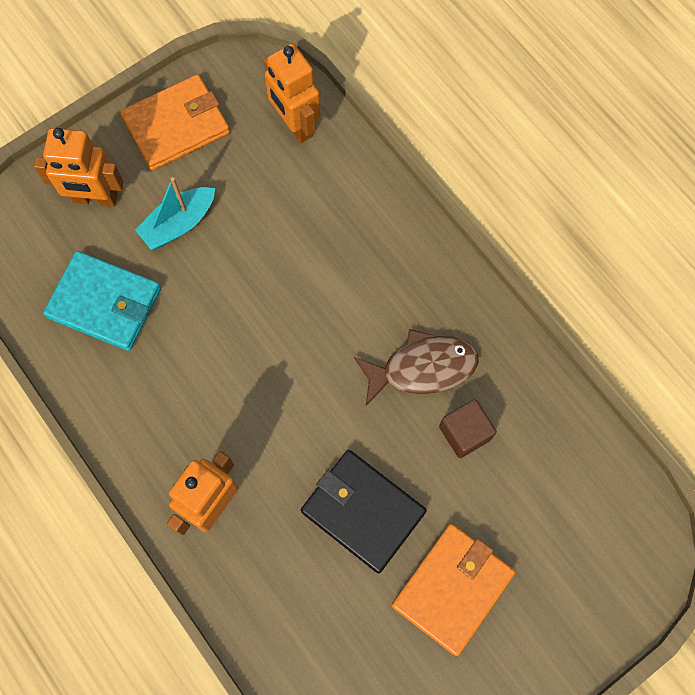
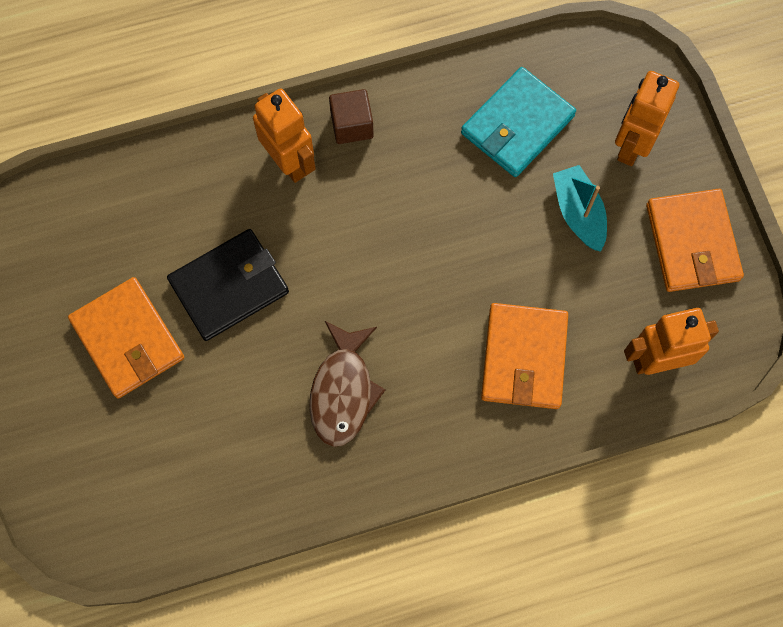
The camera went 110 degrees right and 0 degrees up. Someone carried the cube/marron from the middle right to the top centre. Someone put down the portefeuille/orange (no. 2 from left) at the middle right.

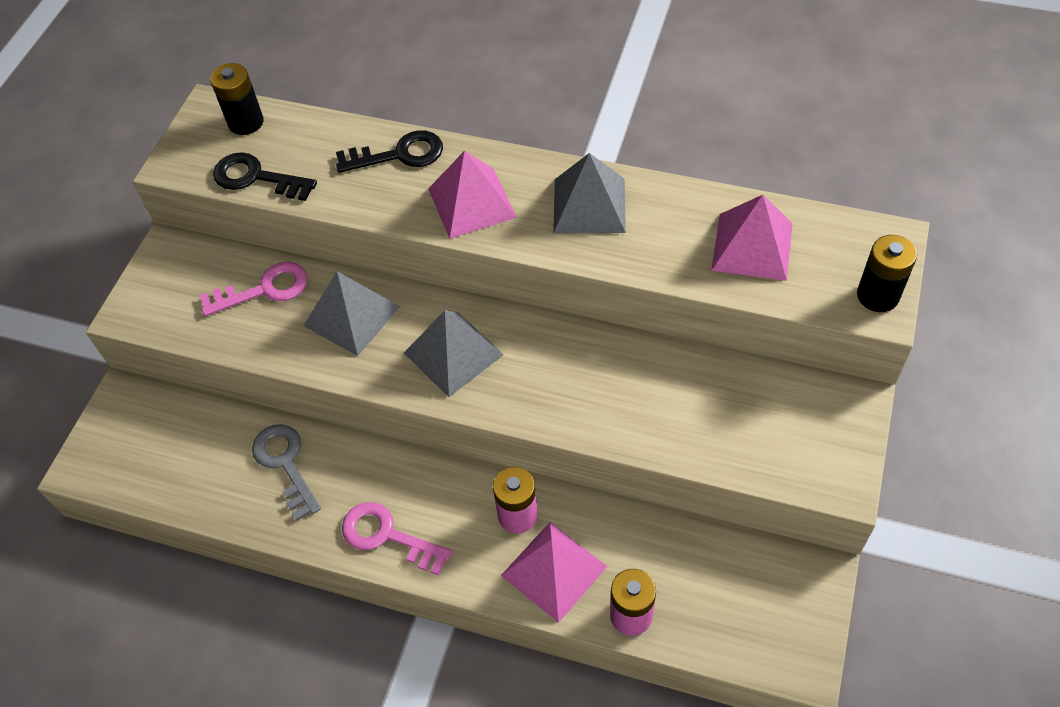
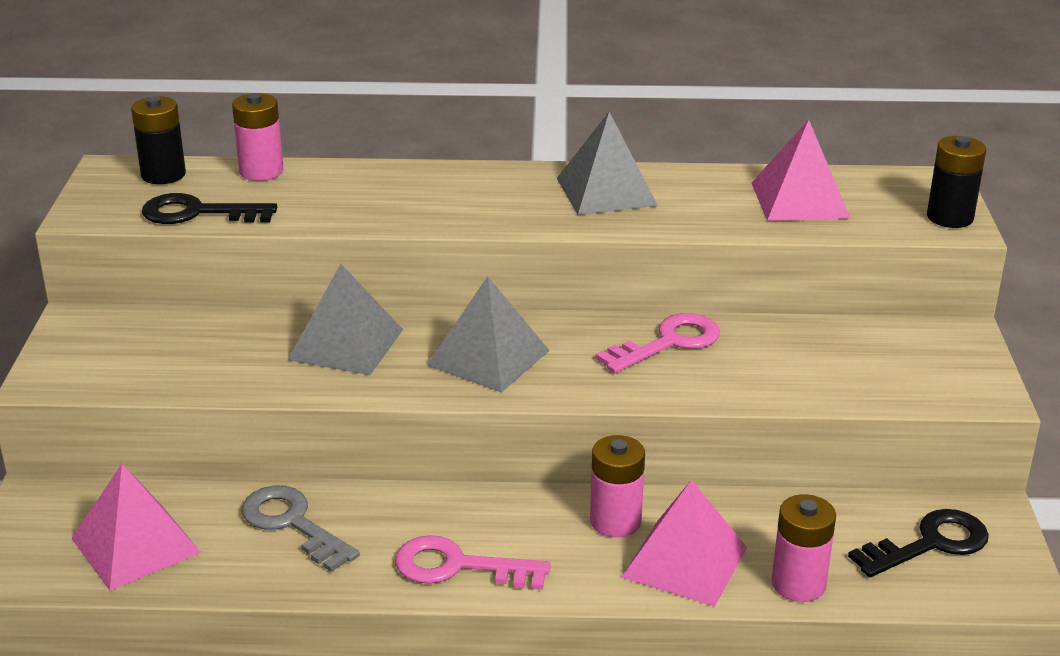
The camera went 20 degrees left and 25 degrees down. Someone carried the pyramide/rose (no. 1 from left) from the top centre to the bottom left. Someone put down the pile/rose (no. 1 from left) at the top left. Someone carried the clé/rose (no. 1 from left in the first image) from the middle left to the centre. Someone carried the clé/noir (no. 2 from left) from the top centre to the bottom right.

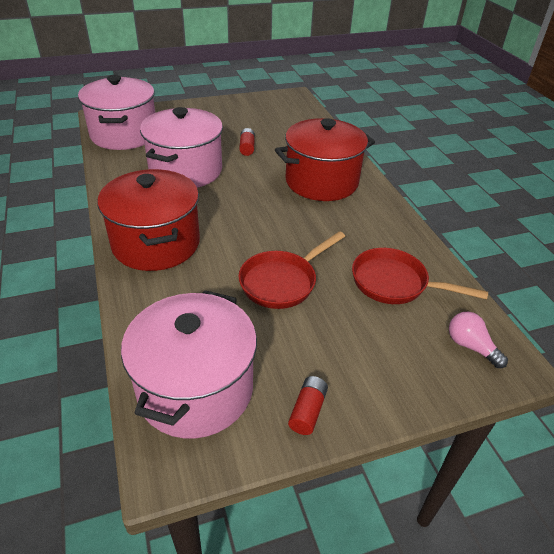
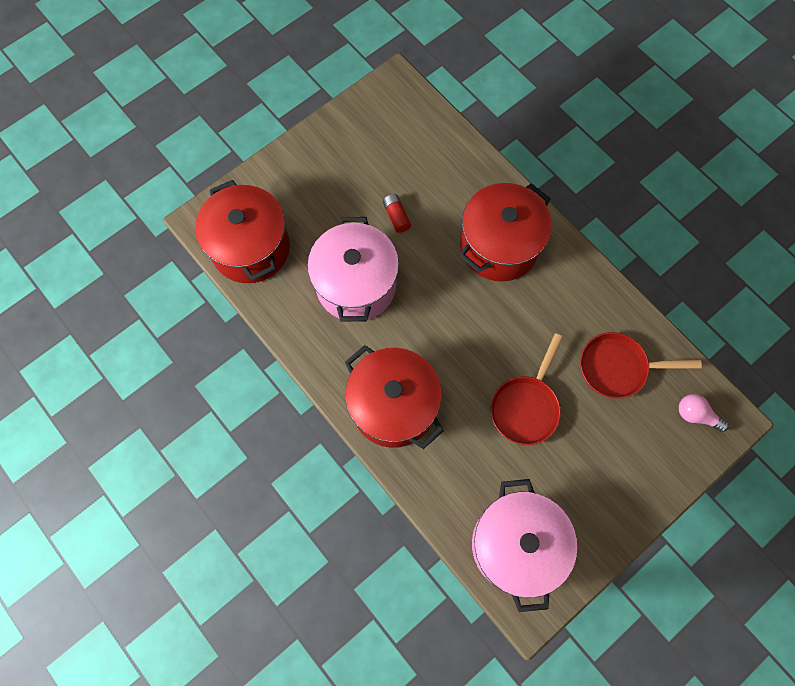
The camera went 20 degrees left and 30 degrees up. Someone repainted the marmite/rose (no. 1 from left) at the top left, which became the marmite/rouge (no. 1 from left) at the middle left. Someone took away the pile/rouge (no. 2 from left) at the bottom centre.

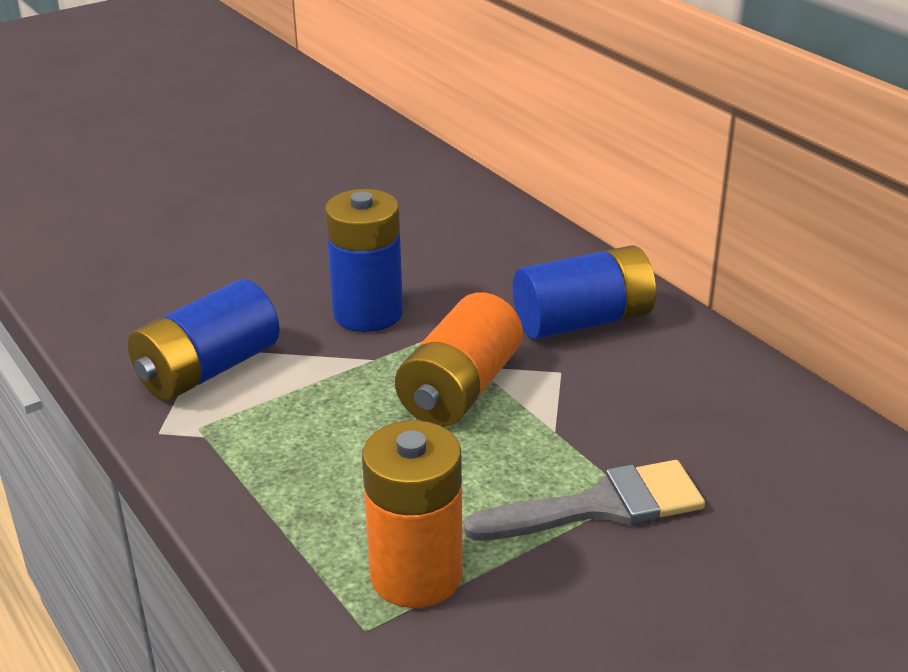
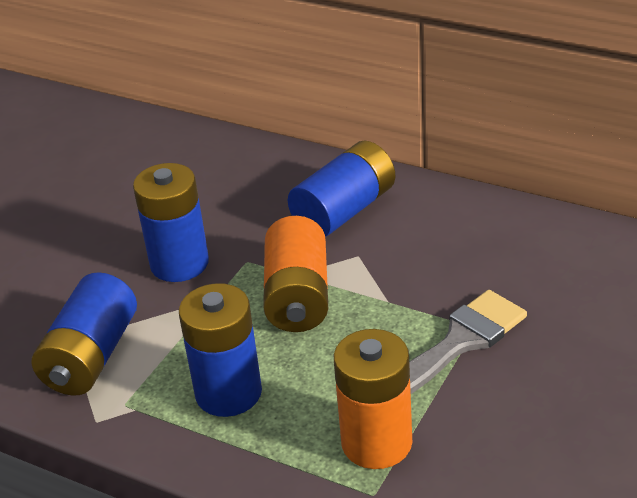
The camera went 25 degrees left and 5 degrees up. Someone put down the pile/bleu (no. 3 from left) at the bottom centre.

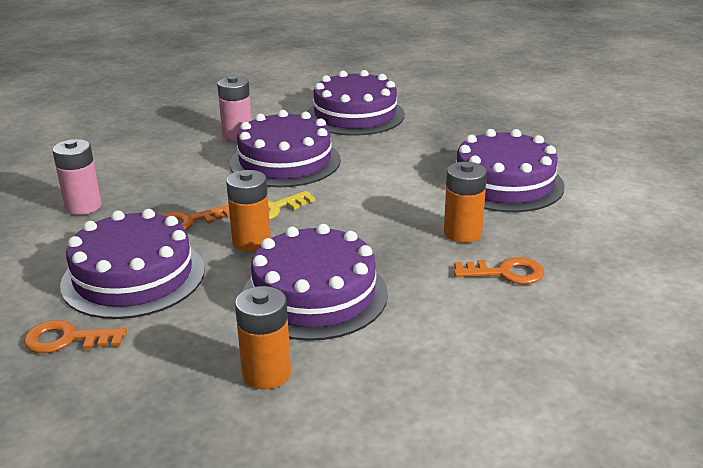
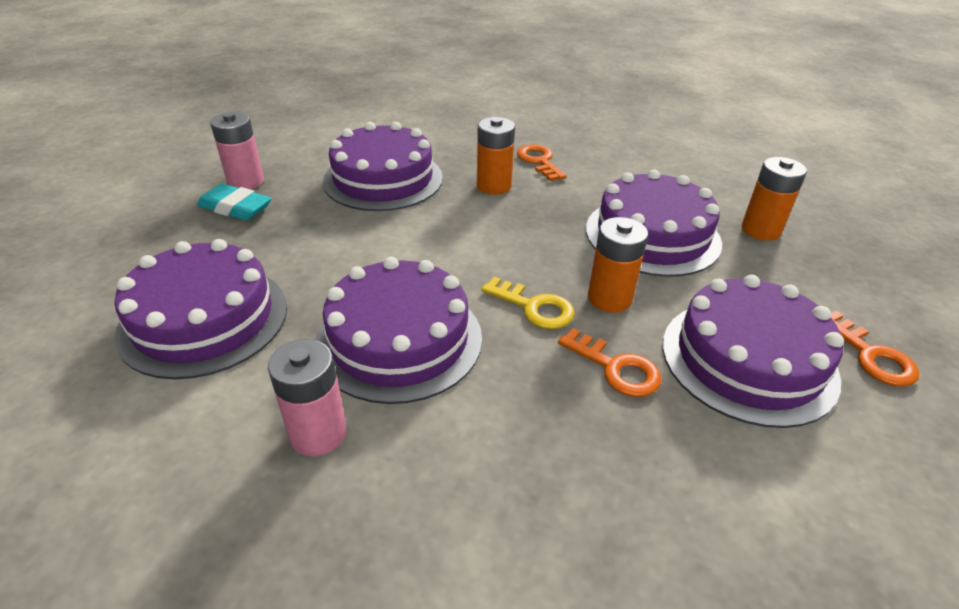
The camera went 115 degrees left and 10 degrees up. Someone put down the gomme/turquoise at the top left. Someone carried the pile/rose (no. 1 from left) from the middle left to the top left.

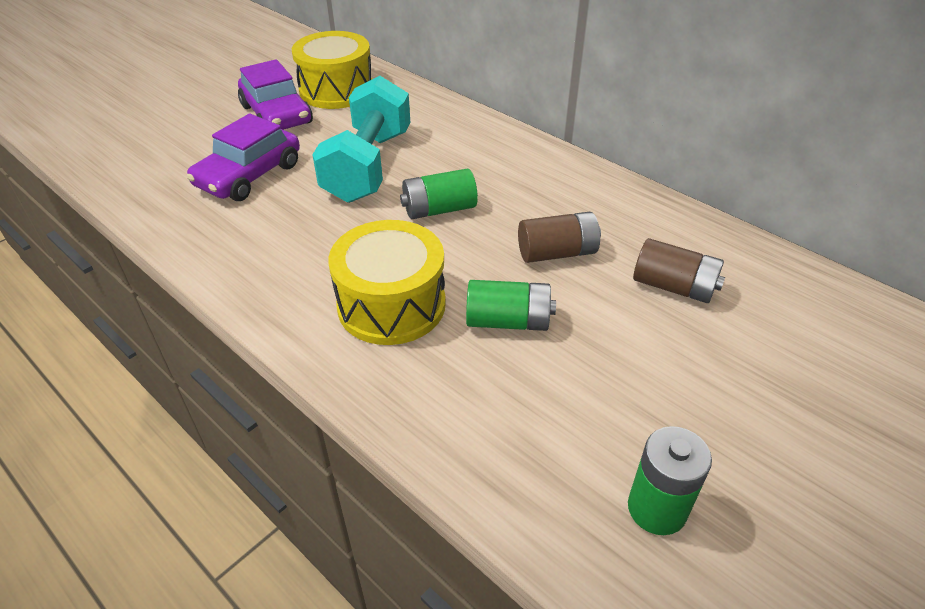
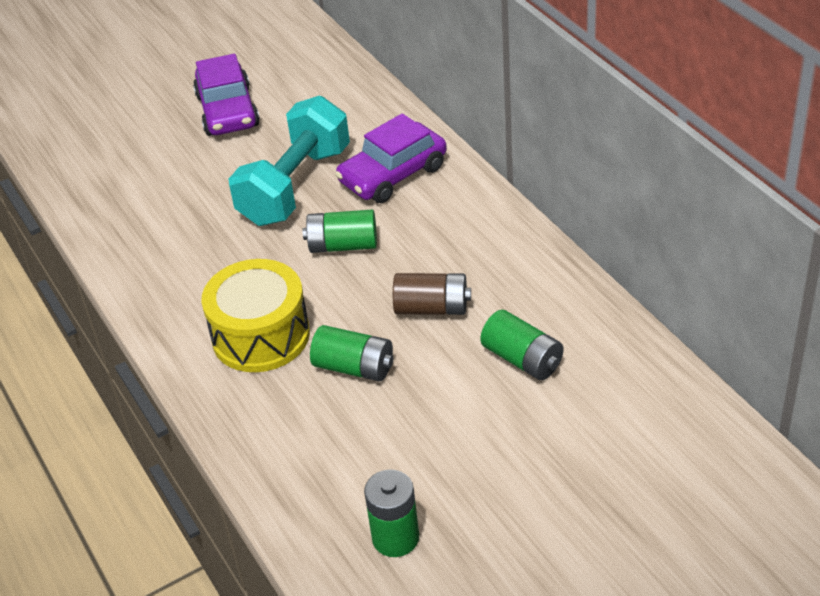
The camera went 20 degrees right and 0 degrees up. Someone carried the voiture/violet (no. 1 from left in the first image) from the top left to the top centre. Someone repainted the pile/marron (no. 2 from left) at the middle right, which became the pile/vert (no. 4 from left) at the centre. Someone took away the tambour/jaune (no. 1 from left) at the top centre.

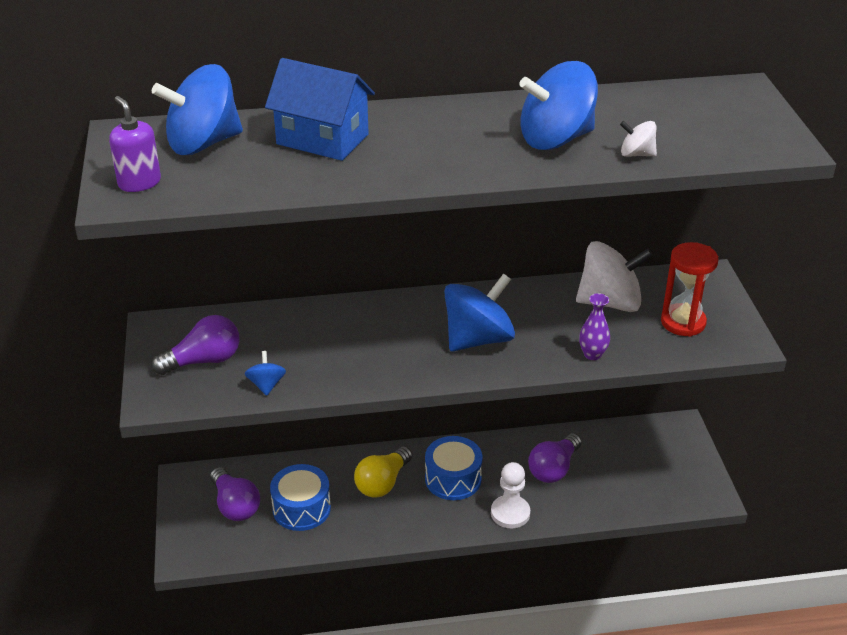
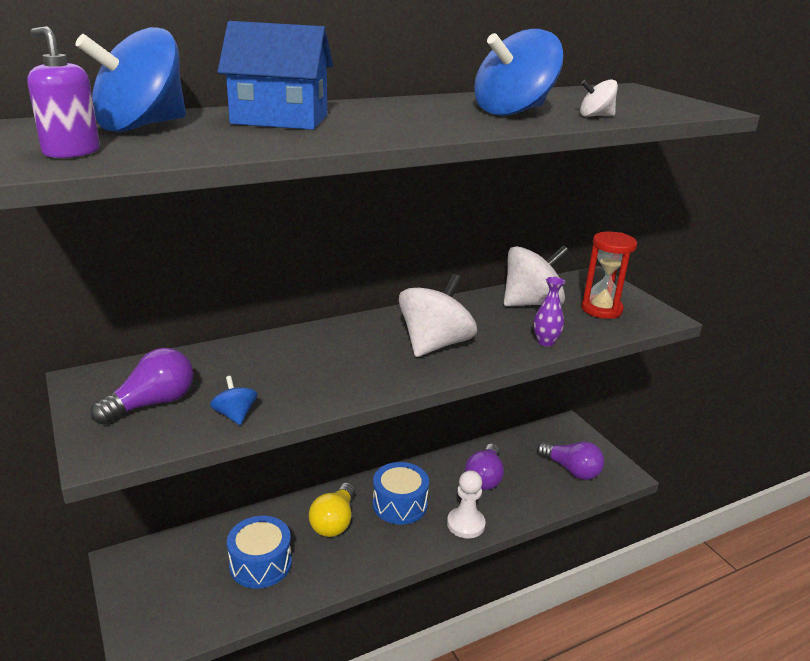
The camera went 20 degrees left and 10 degrees down. Someone repainted the toupie/bleu (no. 3 from left) at the centre, which became the toupie/blanc (no. 1 from left) at the centre. Someone carried the ampoule/violet (no. 2 from left in the first image) from the bottom left to the bottom right.

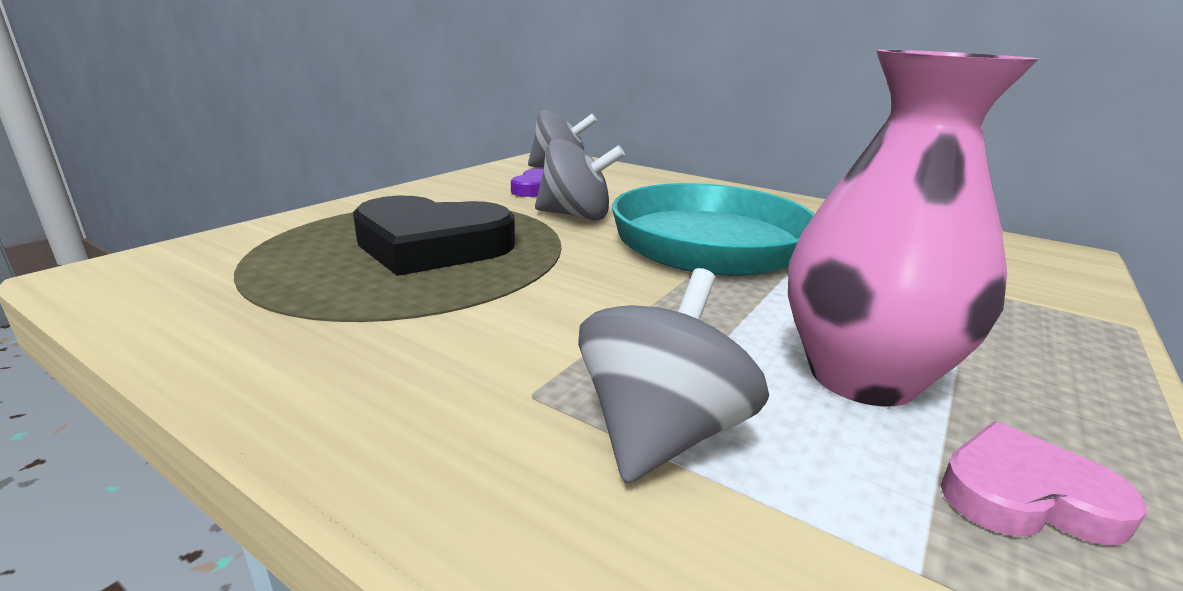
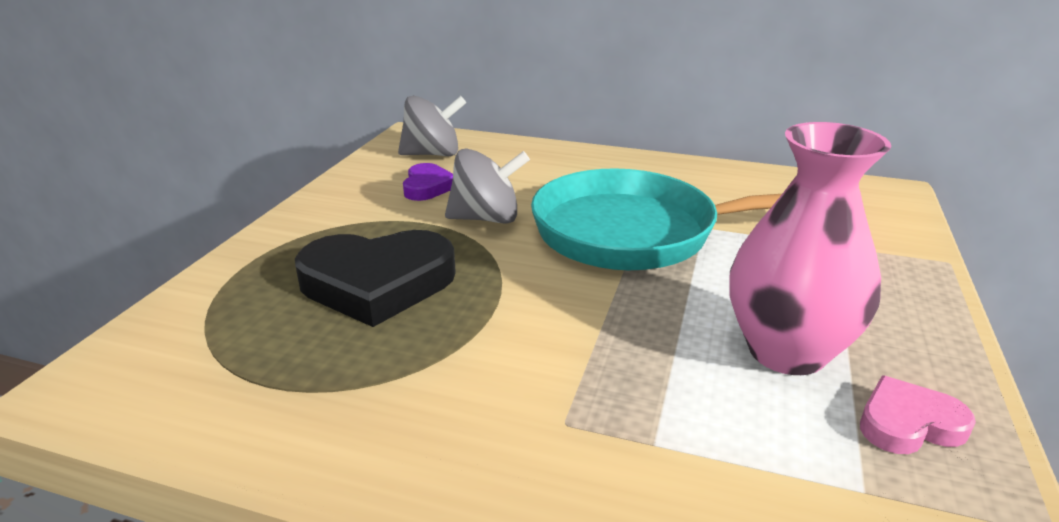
The camera went 15 degrees left and 5 degrees up. Someone took away the toupie/gris (no. 3 from left) at the centre.

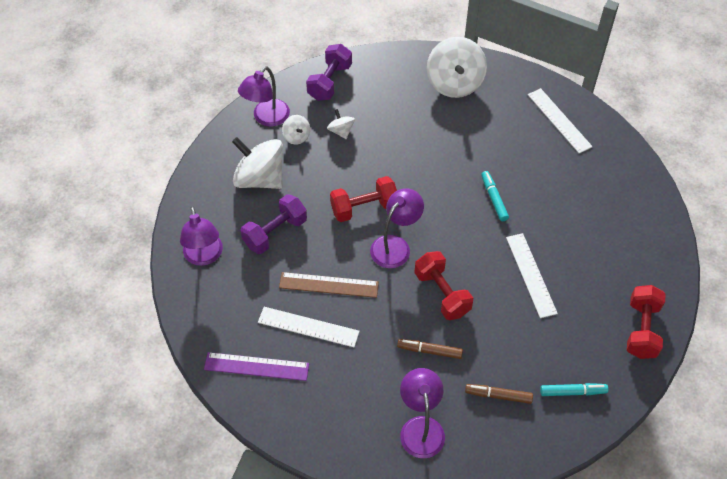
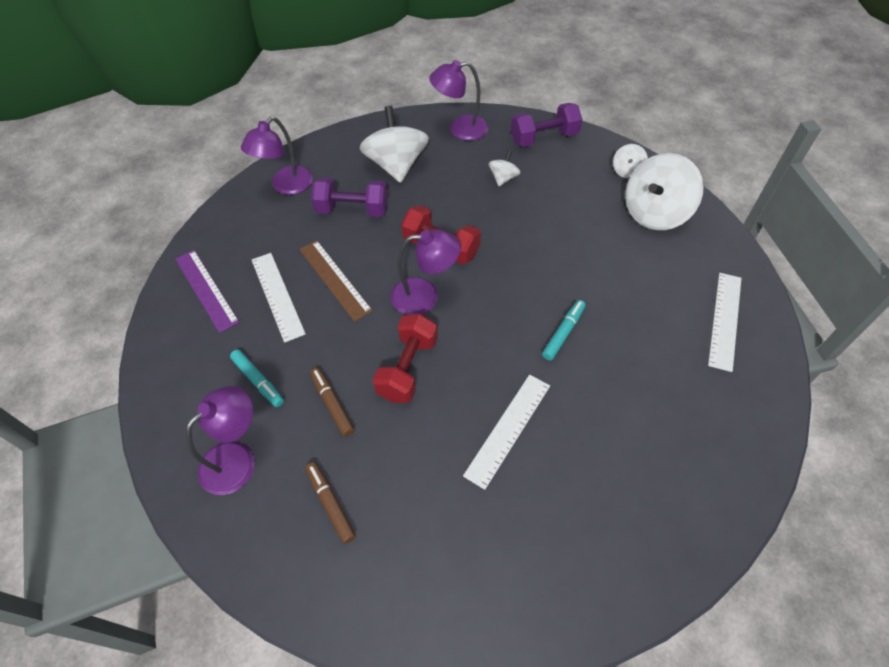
The camera went 50 degrees right and 0 degrees up. Someone carried the feutre/turquoise (no. 2 from left in the first image) from the bottom right to the middle left. Someone carried the toupie/blanc (no. 2 from left in the first image) from the top centre to the top right. Someone took away the haltère/rouge (no. 3 from left) at the bottom right.

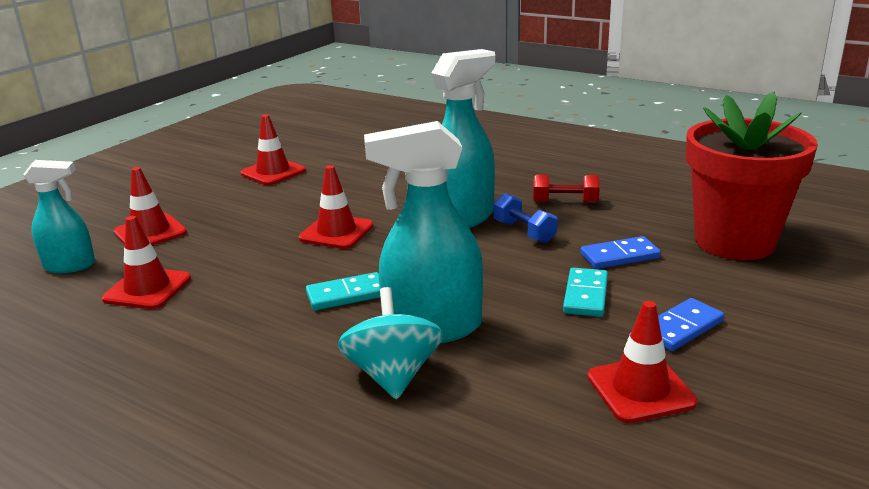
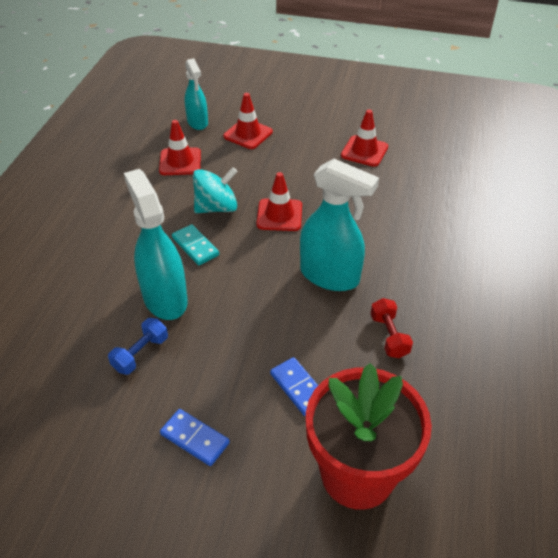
The camera went 70 degrees right and 20 degrees up. Someone carried the haltère/bleu from the centre to the middle left. Someone carried the toupie/turquoise from the bottom centre to the centre. Someone took away the domino/turquoise (no. 2 from left) at the middle right. Someone took away the cône de chantier/rouge (no. 5 from left) at the bottom right.

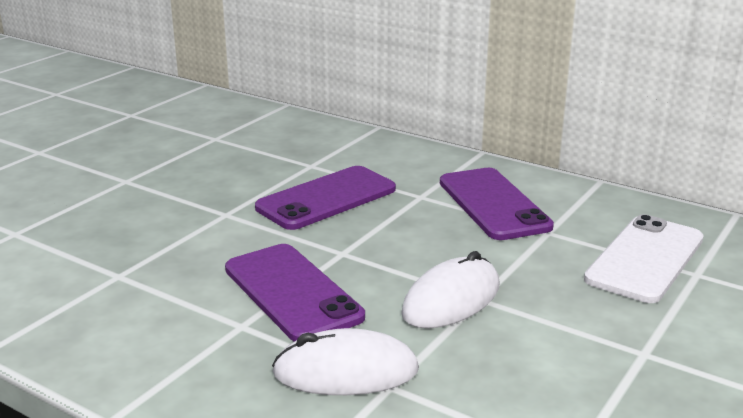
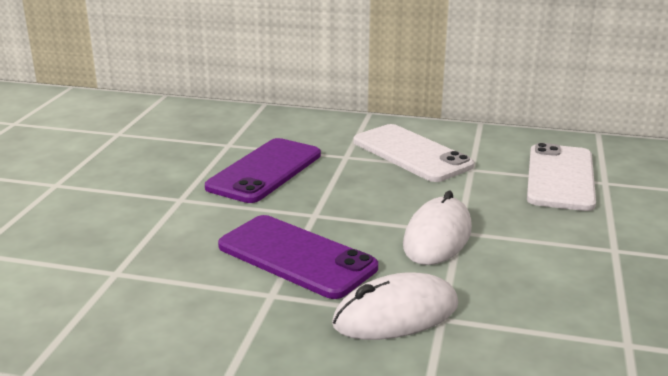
The camera went 20 degrees left and 0 degrees up. Someone repainted the téléphone/violet (no. 3 from left) at the middle right, which became the téléphone/blanc (no. 1 from left) at the centre.

